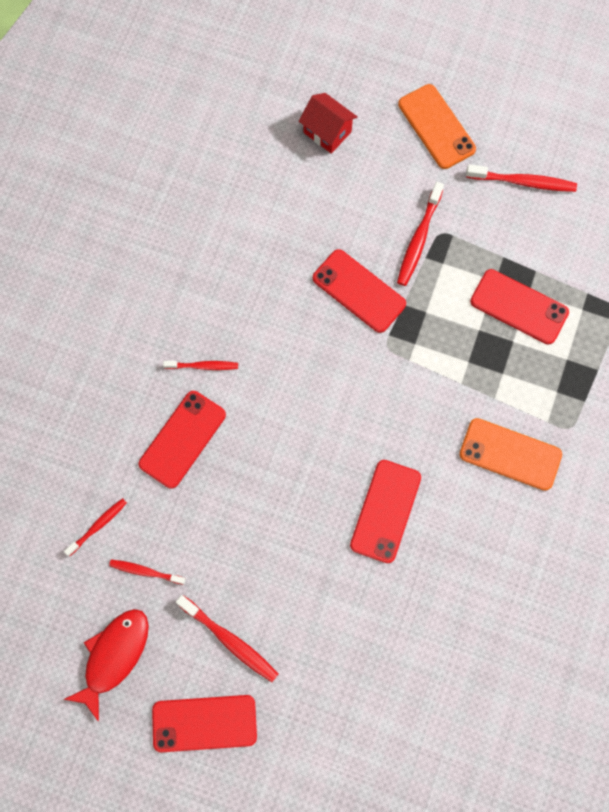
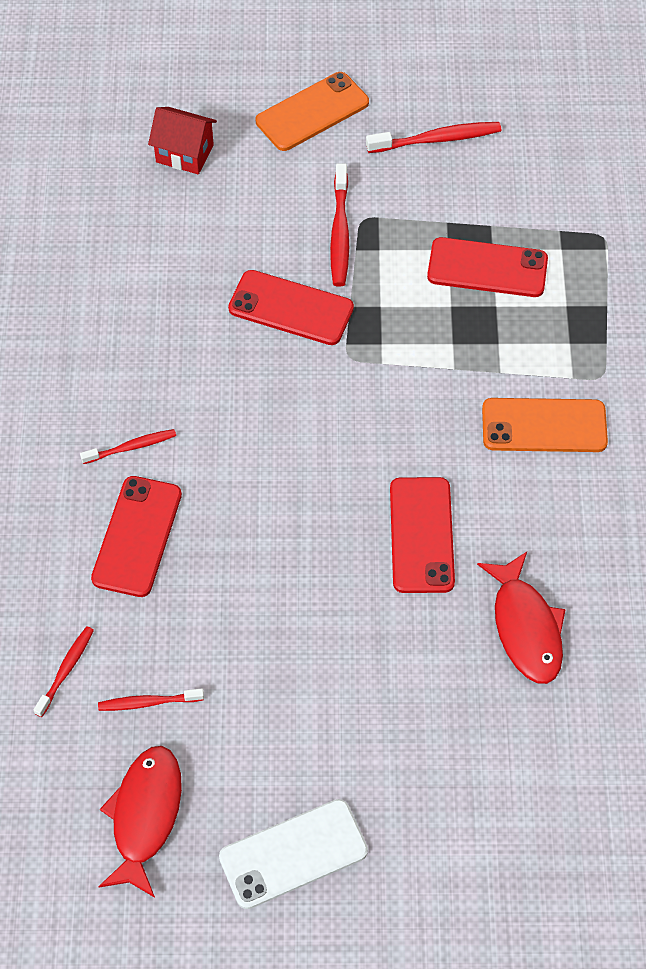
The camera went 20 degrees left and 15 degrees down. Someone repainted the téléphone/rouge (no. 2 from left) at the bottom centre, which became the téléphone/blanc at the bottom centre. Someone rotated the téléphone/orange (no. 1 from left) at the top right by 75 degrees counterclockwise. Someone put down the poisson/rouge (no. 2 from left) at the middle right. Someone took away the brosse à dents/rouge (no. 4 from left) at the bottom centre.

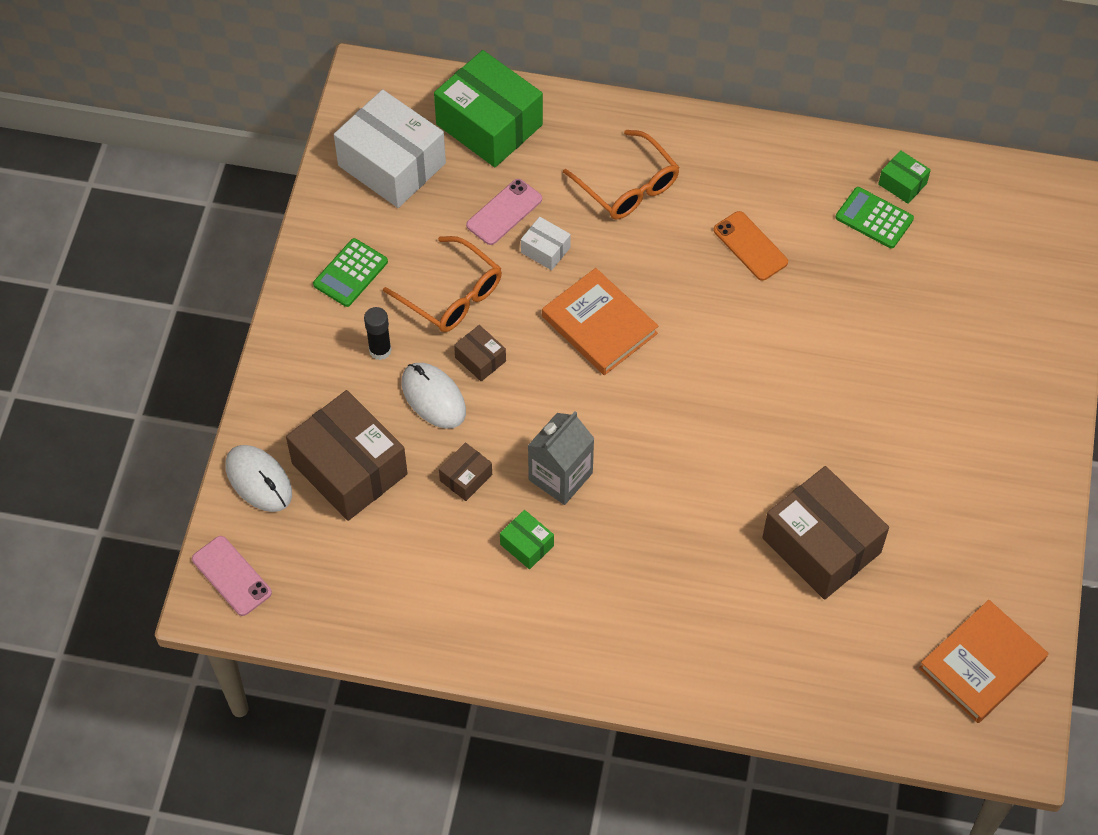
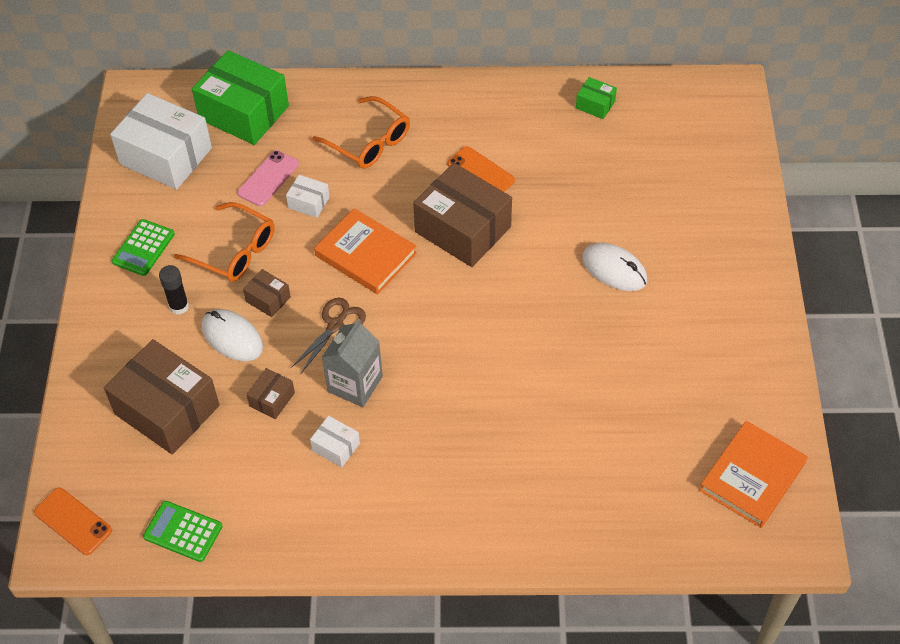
The camera went 10 degrees left and 5 degrees down. Someone repainted the téléphone/rose (no. 1 from left) at the bottom left, which became the téléphone/orange (no. 1 from left) at the bottom left. Someone carried the calculatrice/vert (no. 2 from left) from the top right to the bottom left. Someone put down the ciseaux/marron at the centre. Someone repainted the boîte/vert (no. 2 from left) at the centre, which became the boîte/blanc (no. 3 from left) at the bottom centre. Someone carried the boîte/marron (no. 4 from left) from the middle right to the centre. Someone carried the souris/blanc (no. 1 from left in the first image) from the middle left to the middle right.

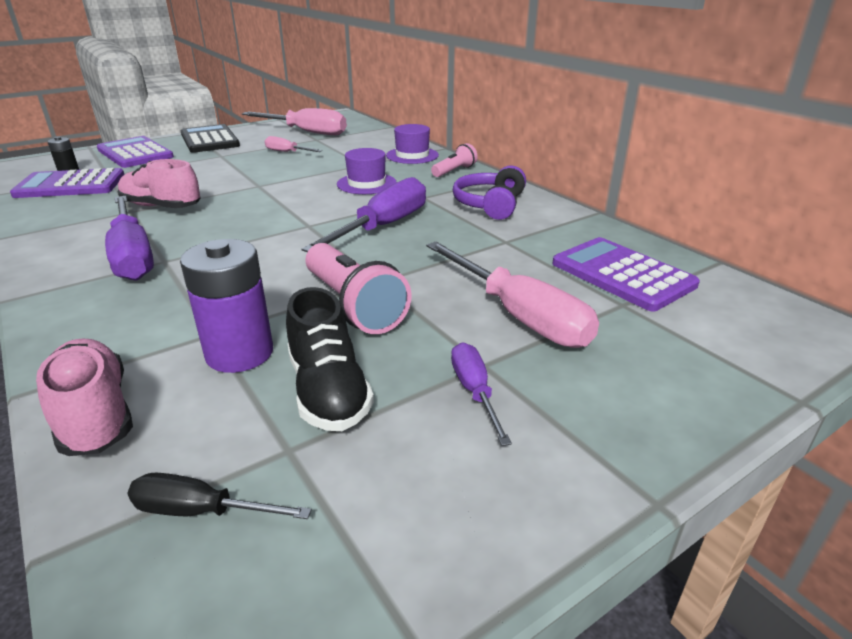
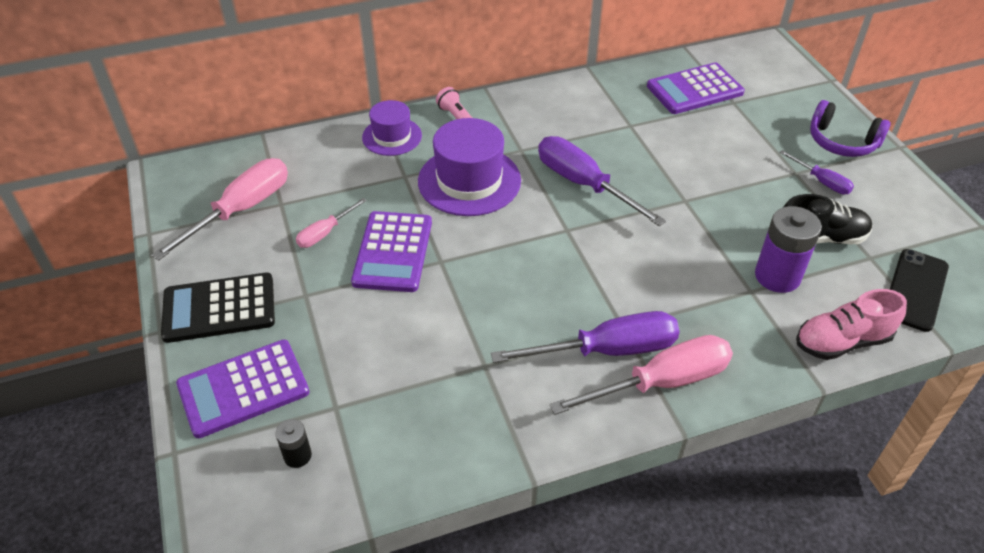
The camera went 75 degrees left and 15 degrees up. Someone carried the calculatrice/violet (no. 1 from left in the first image) from the top left to the centre. Someone scaled the chapeau/violet (no. 1 from left in the first image) at the top centre by 1.64. Someone carried the tournevis/rose (no. 3 from left) from the centre to the bottom centre. Someone rotated the tournevis/violet (no. 3 from left) at the centre by 135 degrees counterclockwise. Someone carried the casque audio/violet from the top centre to the top right. Someone swapped the tournevis/noir at the bottom left for the téléphone/noir at the middle right. Someone took away the chaussure/rose (no. 2 from left) at the top left. Someone took away the lampe de poche/rose (no. 1 from left) at the centre.

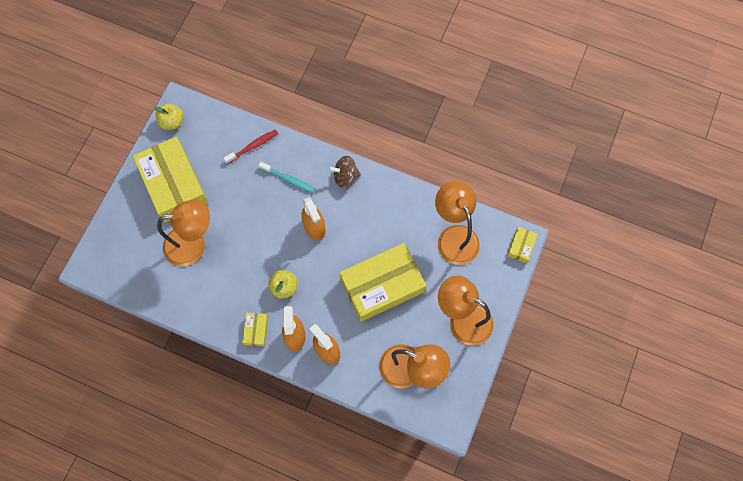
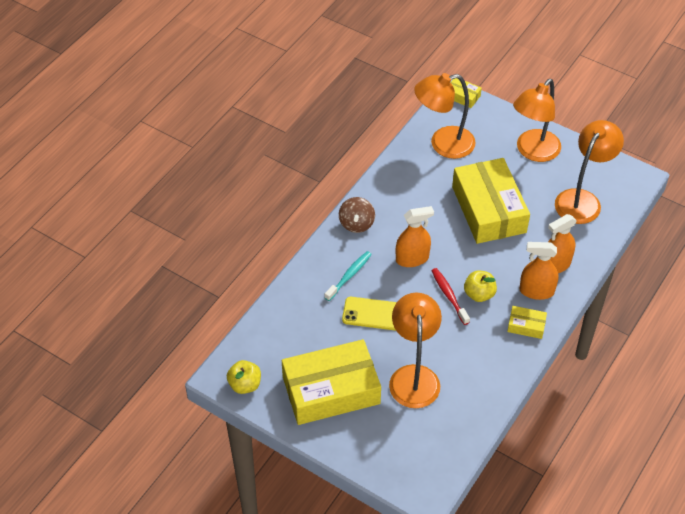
The camera went 80 degrees left and 20 degrees down. Someone put down the téléphone/jaune at the centre. Someone carried the brosse à dents/rouge from the top centre to the centre.

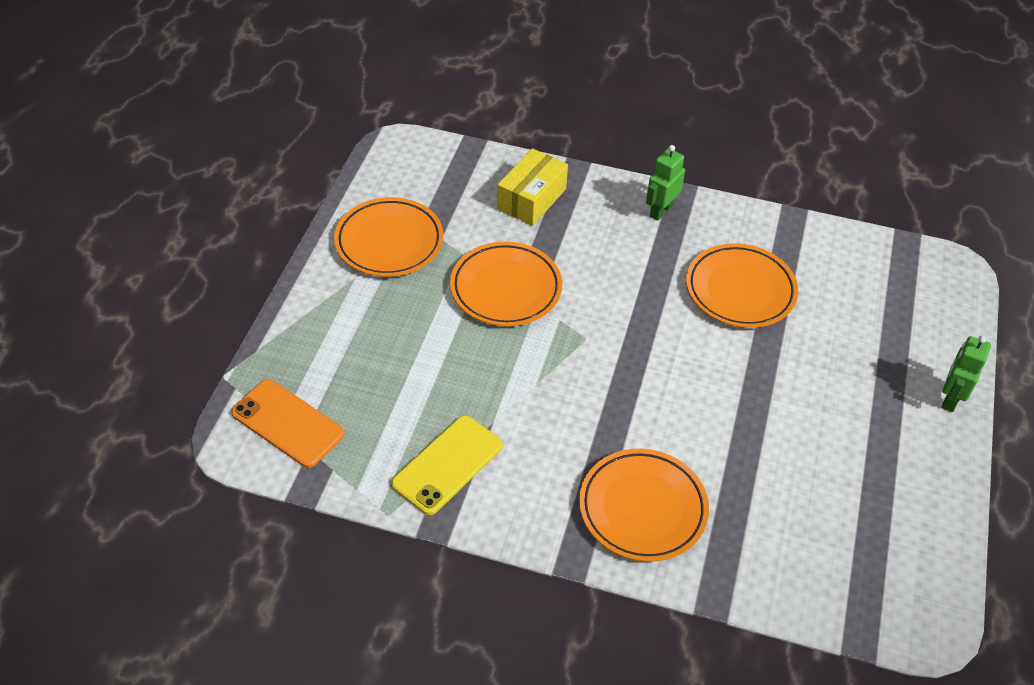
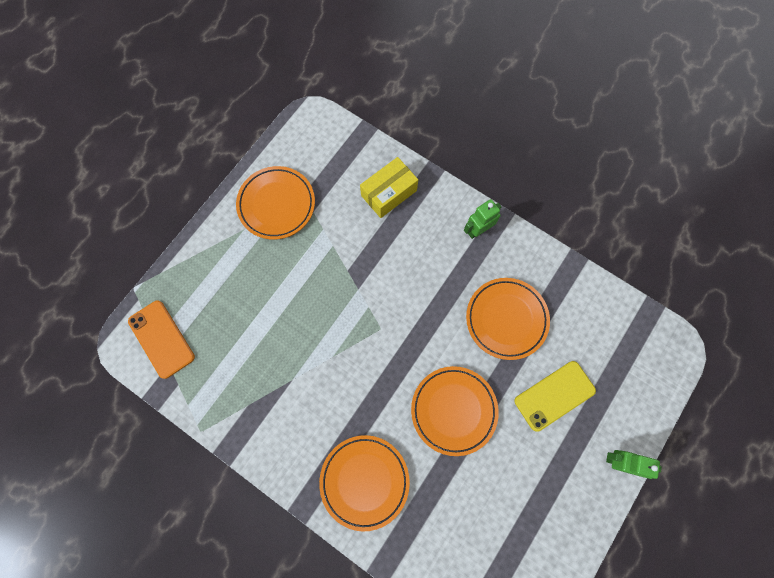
The camera went 20 degrees right and 25 degrees up. Someone carried the assiette/orange (no. 2 from left in the first image) from the centre to the bottom centre. Someone carried the téléphone/jaune from the bottom centre to the bottom right. Someone rotated the robot/vert (no. 2 from left) at the middle right by 60 degrees clockwise.

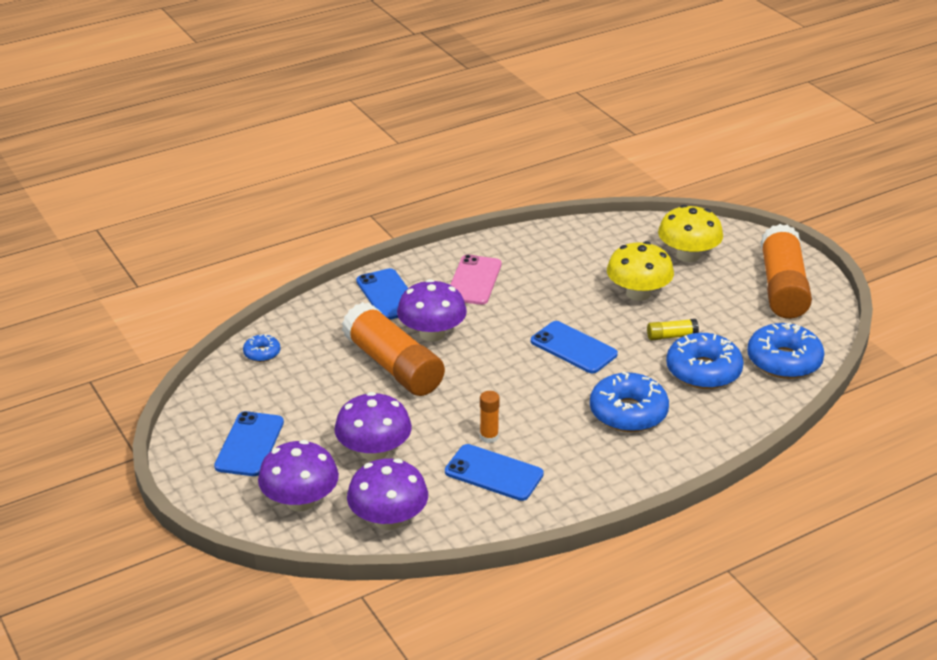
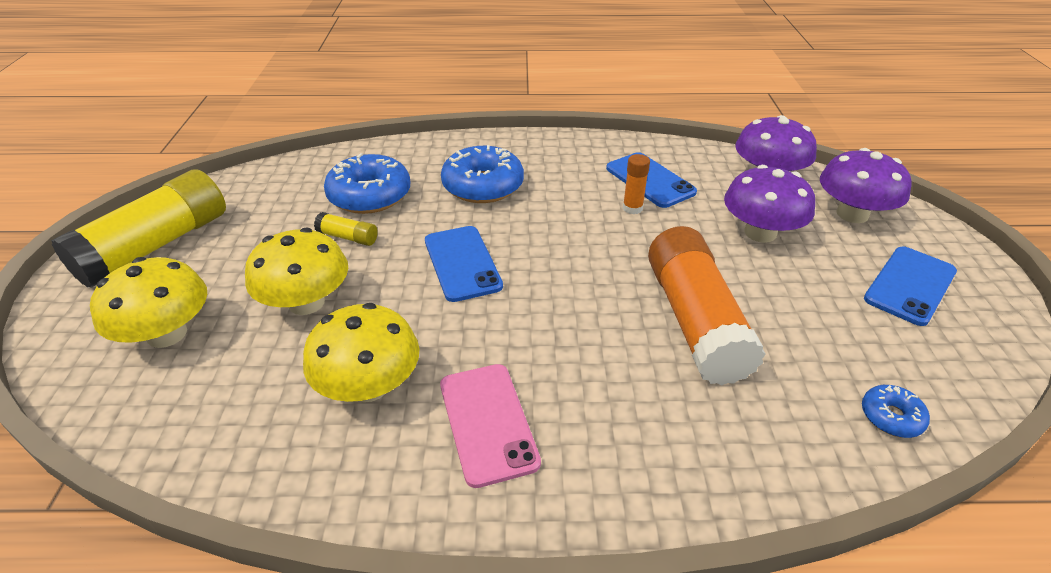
The camera went 150 degrees left and 5 degrees up. Someone repainted the bâton de colle/orange (no. 3 from left) at the middle right, which became the bâton de colle/jaune (no. 1 from left) at the middle left. Someone put down the champignon/jaune (no. 3 from left) at the centre. Someone rotated the téléphone/rose at the centre by 60 degrees counterclockwise. Someone took away the téléphone/bleu (no. 2 from left) at the centre. Someone took away the champignon/violet (no. 4 from left) at the centre. Someone took away the beignet/bleu (no. 4 from left) at the middle right.

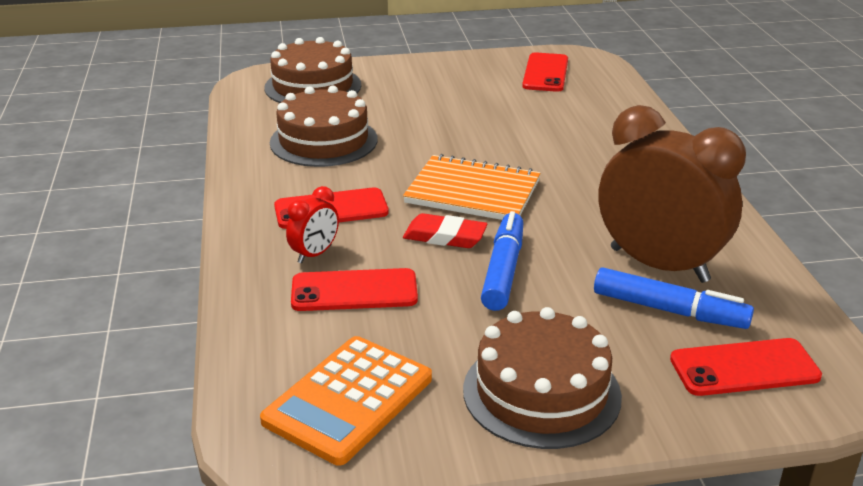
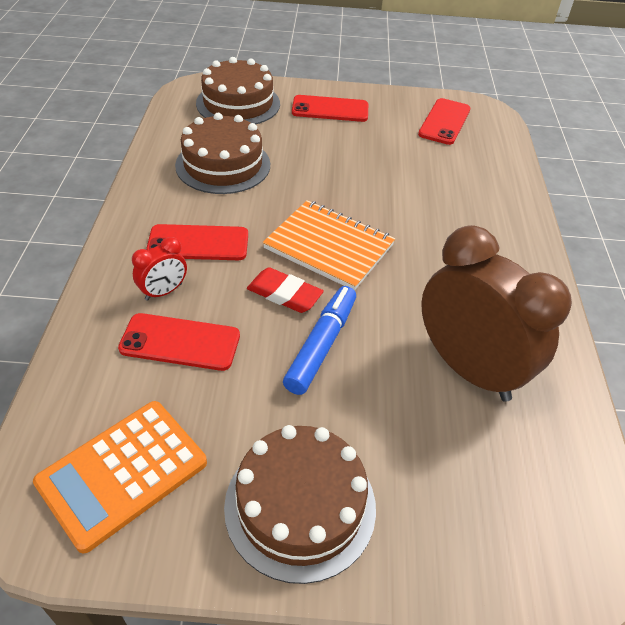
The camera went 10 degrees right and 15 degrees up. Someone carried the téléphone/rouge (no. 4 from left in the first image) from the bottom right to the top centre. Someone took away the feutre/bleu (no. 2 from left) at the middle right.

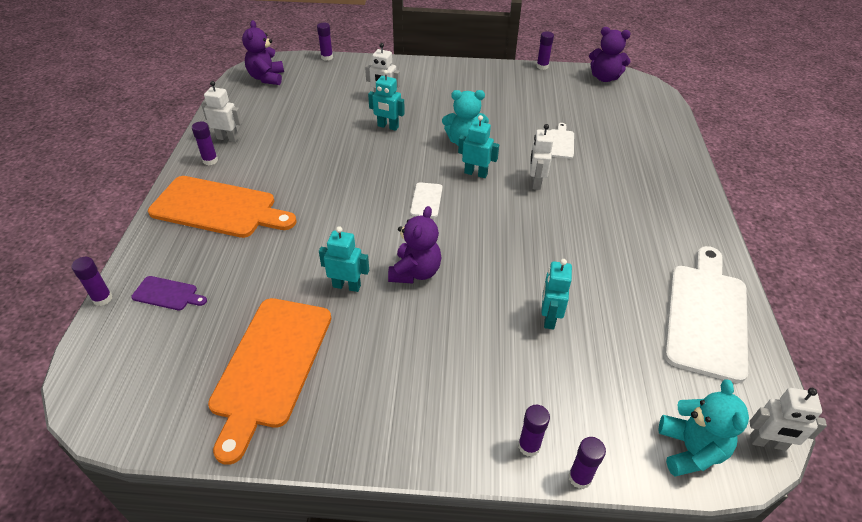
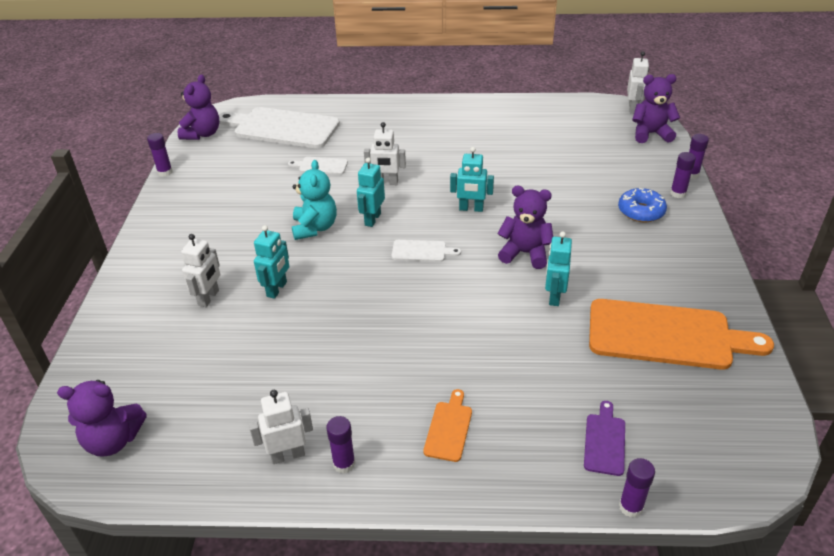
The camera went 90 degrees left and 5 degrees down. Someone carried the planche à découper/blanc (no. 3 from left in the first image) from the middle right to the top centre. Someone rotated the robot/blanc (no. 1 from left in the first image) at the top left by 60 degrees clockwise. Someone scaled the planche à découper/orange (no. 1 from left) at the middle left by 0.44. Someone carried the robot/turquoise (no. 4 from left in the first image) from the centre to the top centre. Someone put down the beignet/bleu at the middle right. Someone repainted the ours en peluche/turquoise (no. 2 from left) at the bottom right, which became the ours en peluche/violet (no. 4 from left) at the top right. Someone took away the bâton de colle/violet (no. 3 from left) at the top centre.

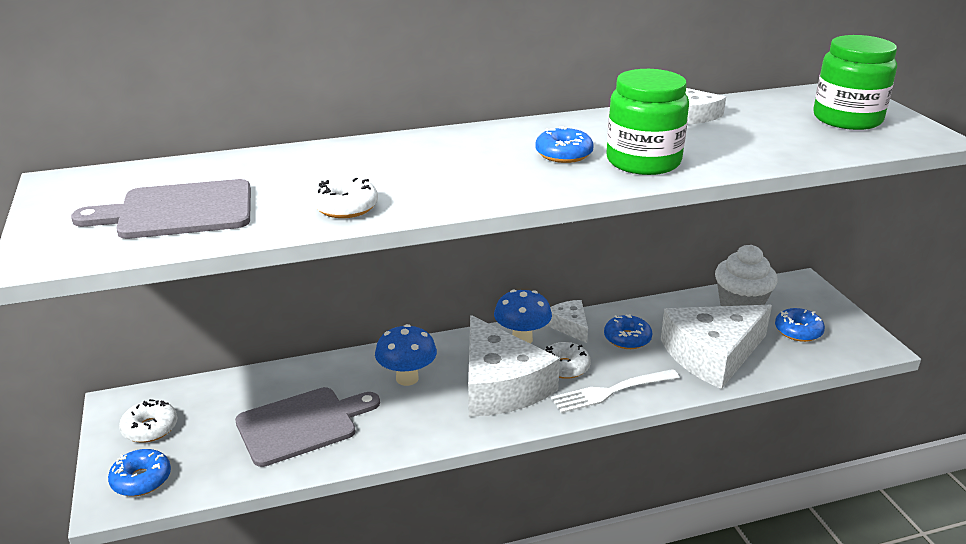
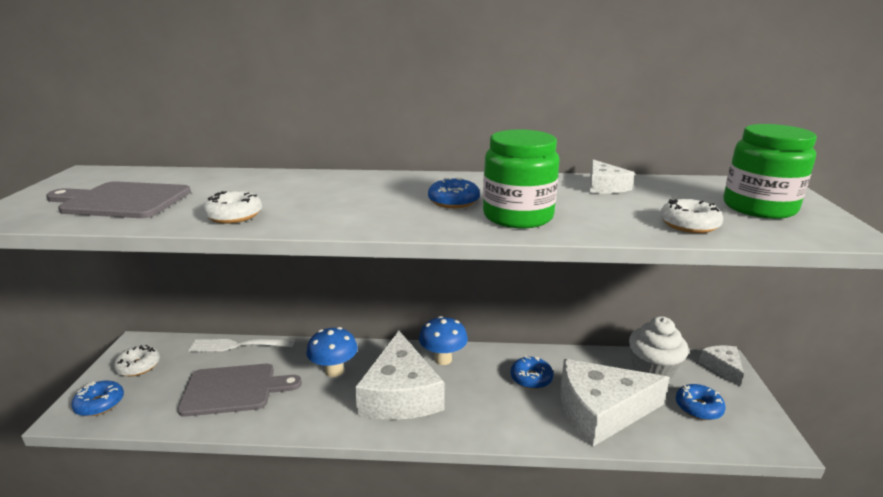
The camera went 20 degrees right and 5 degrees down. Someone carried the fourchette/blanc from the bottom centre to the bottom left. Someone carried the beignet/blanc (no. 3 from left) from the centre to the middle right. Someone carried the fromage/blanc (no. 2 from left in the first image) from the centre to the bottom right.

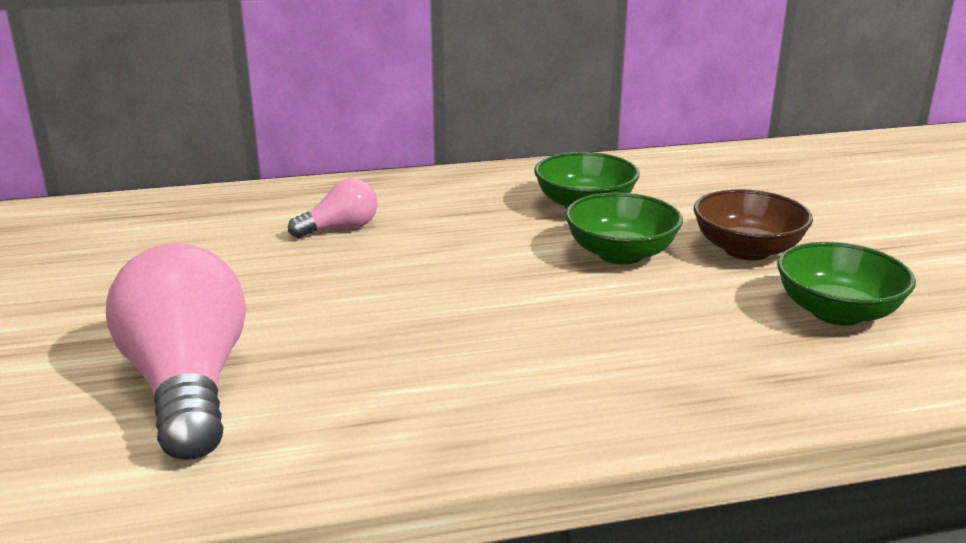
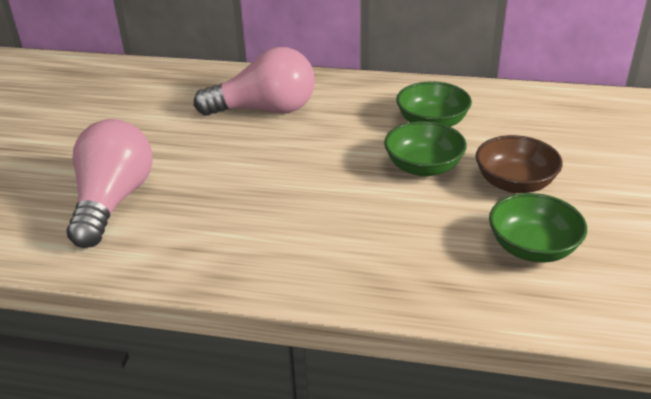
The camera went 25 degrees right and 10 degrees up. Someone scaled the ampoule/rose (no. 2 from left) at the centre by 2.00.

